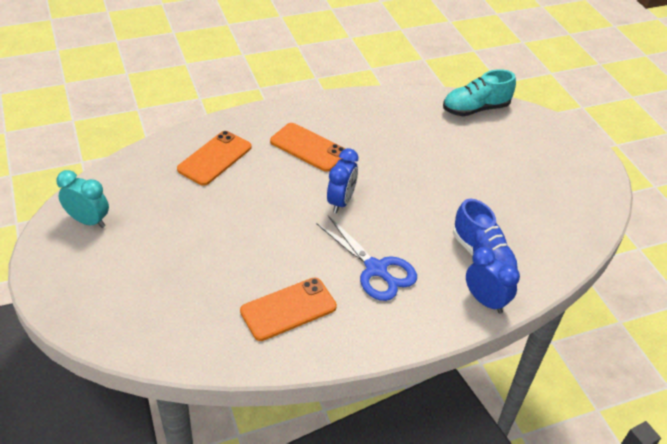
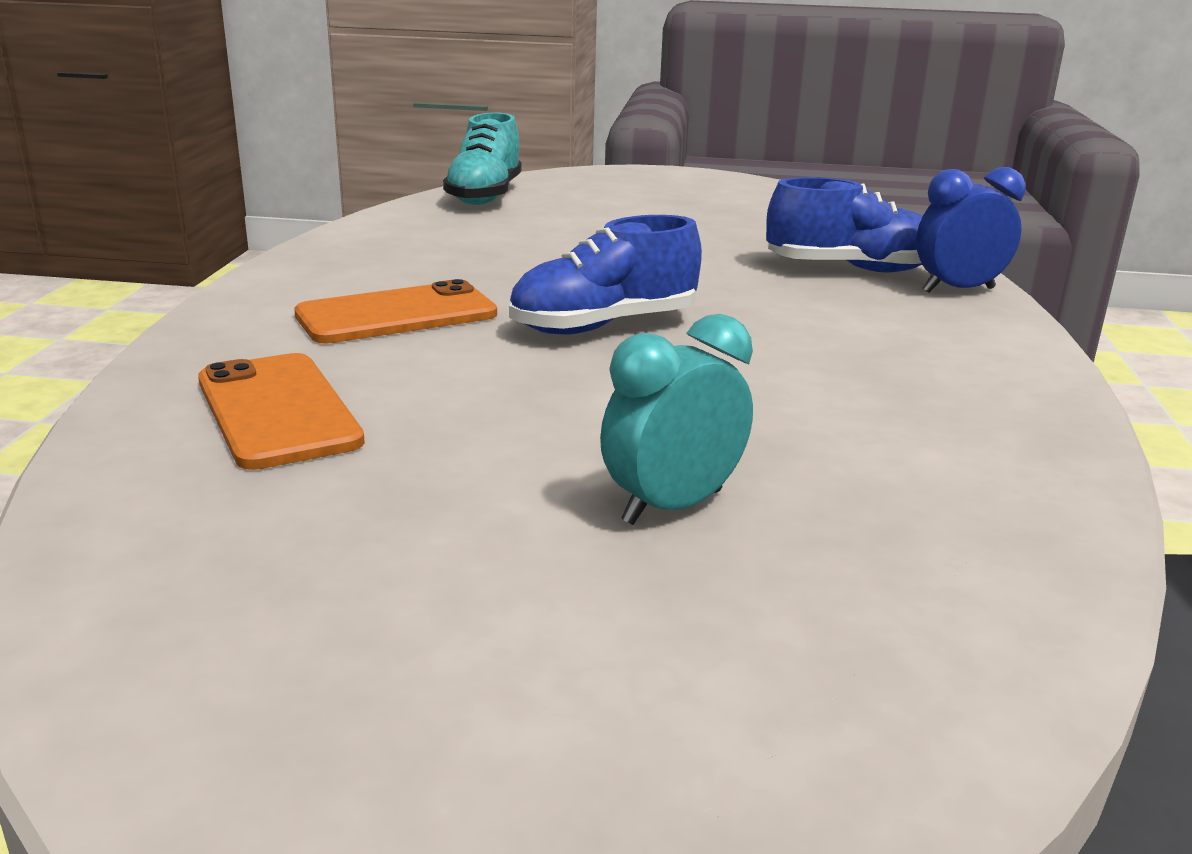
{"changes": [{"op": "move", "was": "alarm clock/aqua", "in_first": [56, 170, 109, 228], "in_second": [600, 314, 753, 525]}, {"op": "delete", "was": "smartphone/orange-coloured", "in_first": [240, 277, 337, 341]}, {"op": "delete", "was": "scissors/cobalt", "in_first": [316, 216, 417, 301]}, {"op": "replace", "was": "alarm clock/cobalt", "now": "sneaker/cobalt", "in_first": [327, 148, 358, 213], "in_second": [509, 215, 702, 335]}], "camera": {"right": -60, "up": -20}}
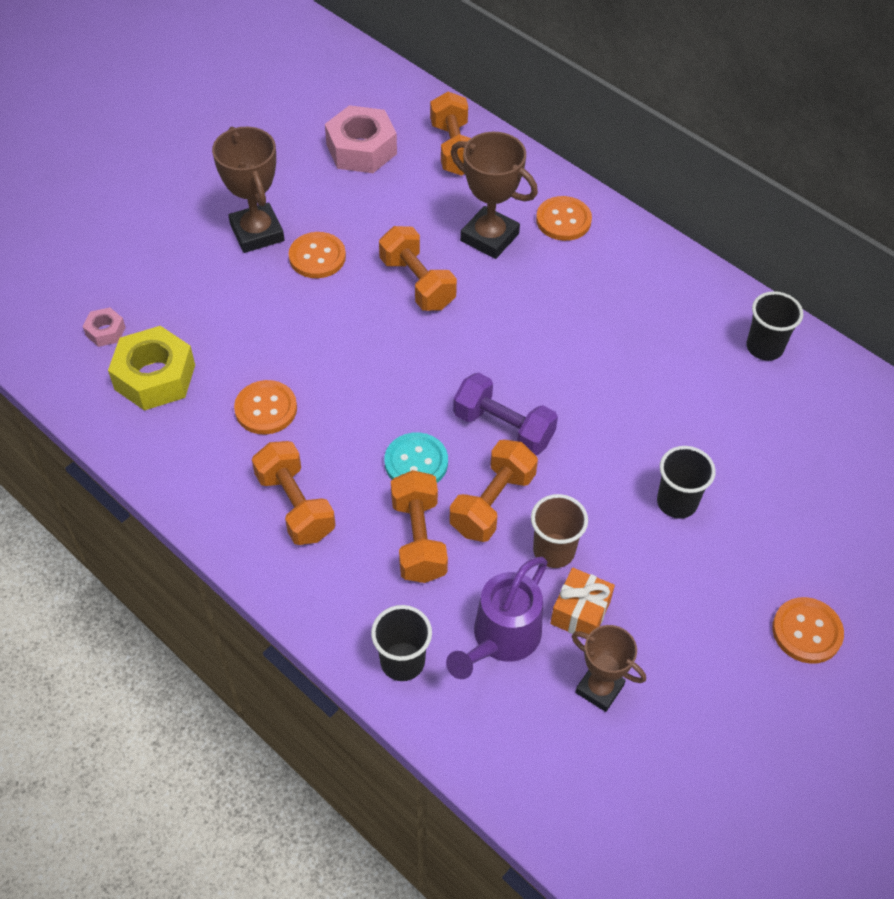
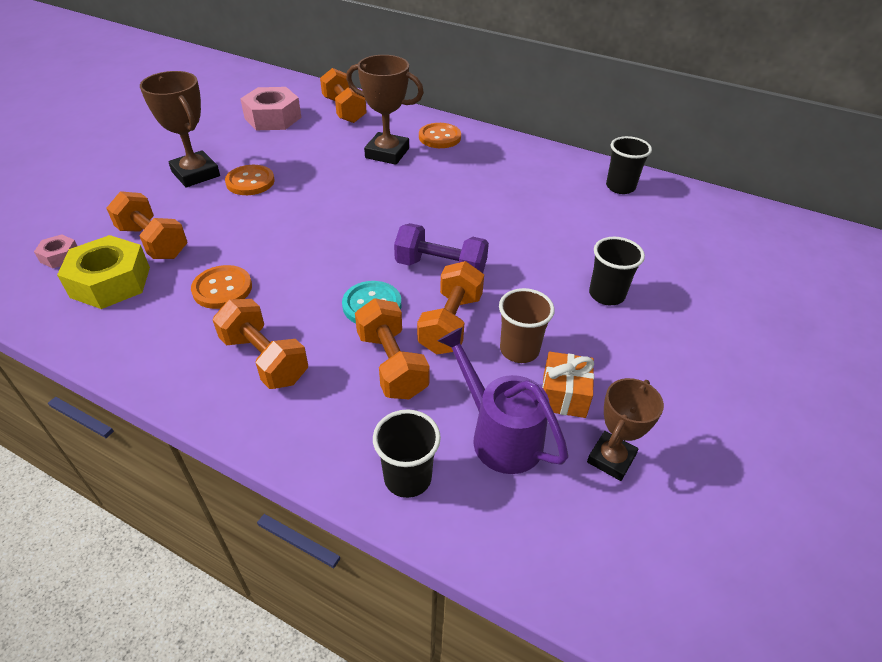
{"changes": [{"op": "move", "was": "dumbbell/orange-coloured", "in_first": [379, 226, 457, 311], "in_second": [106, 191, 187, 259]}, {"op": "rotate", "was": "sprinkling can/violet", "in_first": [446, 557, 547, 679], "in_second": [438, 327, 568, 474], "clockwise": 120}, {"op": "rotate", "was": "trophy/dark brown", "in_first": [572, 625, 646, 712], "in_second": [587, 378, 664, 481], "clockwise": -75}, {"op": "delete", "was": "shirt button/orange-coloured", "in_first": [772, 597, 844, 664]}], "camera": {"right": -15, "up": -10}}
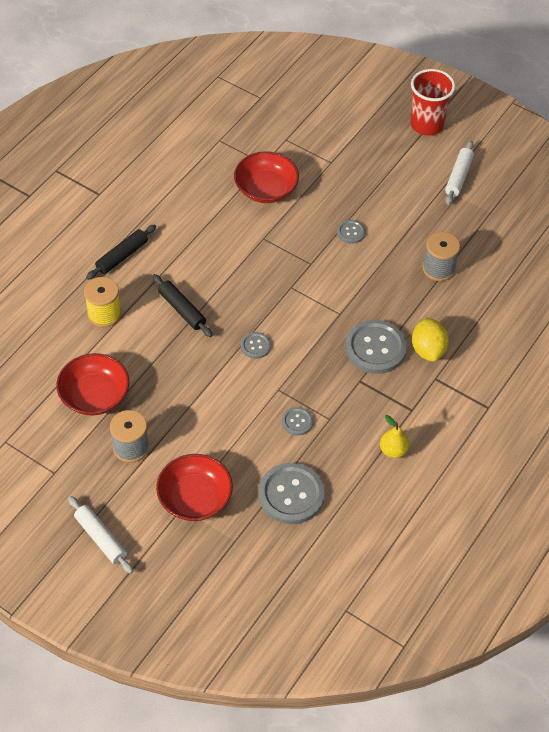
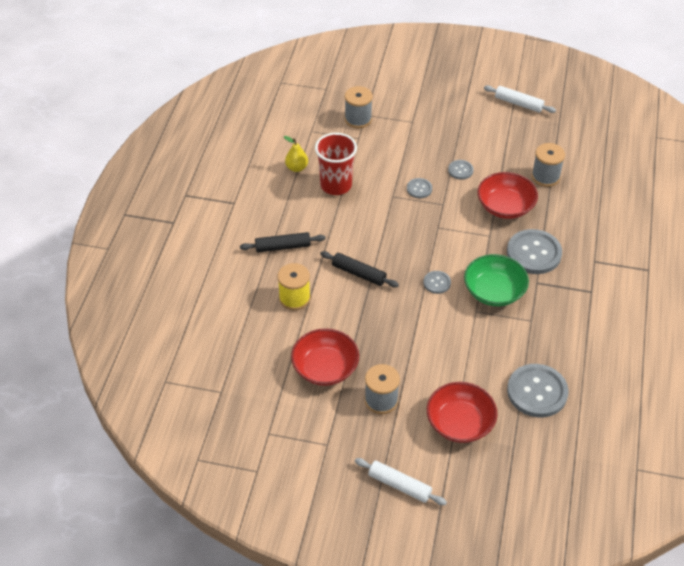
{"changes": [{"op": "rotate", "was": "rolling pin/ebony", "in_first": [86, 224, 156, 280], "in_second": [240, 232, 326, 252], "clockwise": 60}, {"op": "move", "was": "bowl/red", "in_first": [234, 151, 299, 203], "in_second": [477, 172, 538, 219]}, {"op": "move", "was": "shirt button/ash-grey", "in_first": [282, 407, 313, 435], "in_second": [407, 178, 432, 198]}, {"op": "move", "was": "pear/golden", "in_first": [380, 415, 409, 458], "in_second": [284, 136, 308, 172]}, {"op": "move", "was": "tumbler/red", "in_first": [410, 69, 455, 136], "in_second": [315, 133, 357, 195]}, {"op": "delete", "was": "citrus fruit/golden", "in_first": [412, 318, 449, 362]}, {"op": "rotate", "was": "rolling pin/white", "in_first": [445, 140, 474, 205], "in_second": [484, 85, 556, 113], "clockwise": -60}, {"op": "insert", "now": "bobbin/ash-grey", "in_second": [345, 86, 373, 128]}, {"op": "insert", "now": "bowl/green", "in_second": [464, 254, 529, 306]}], "camera": {"right": -20, "up": -5}}
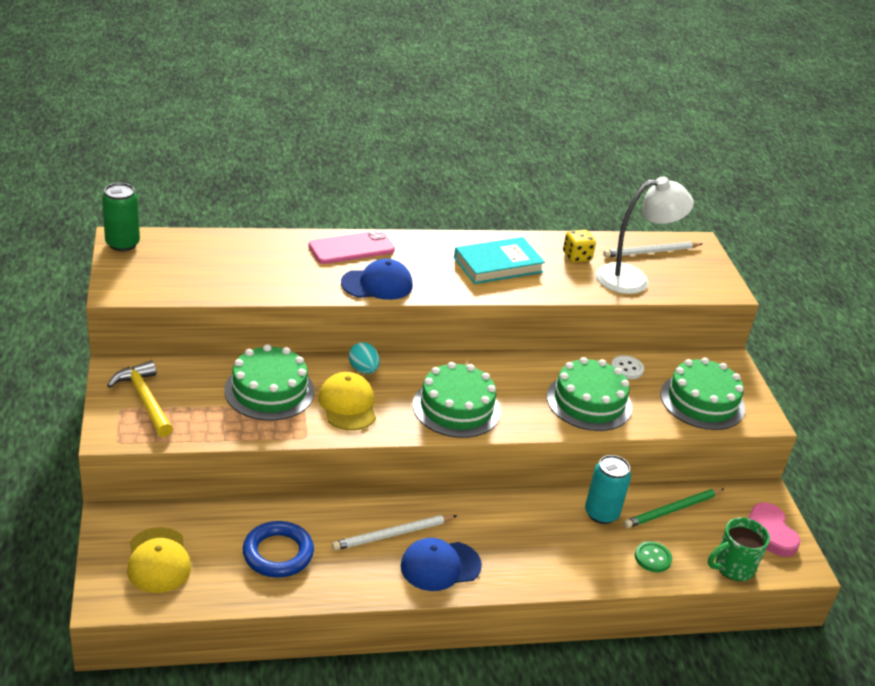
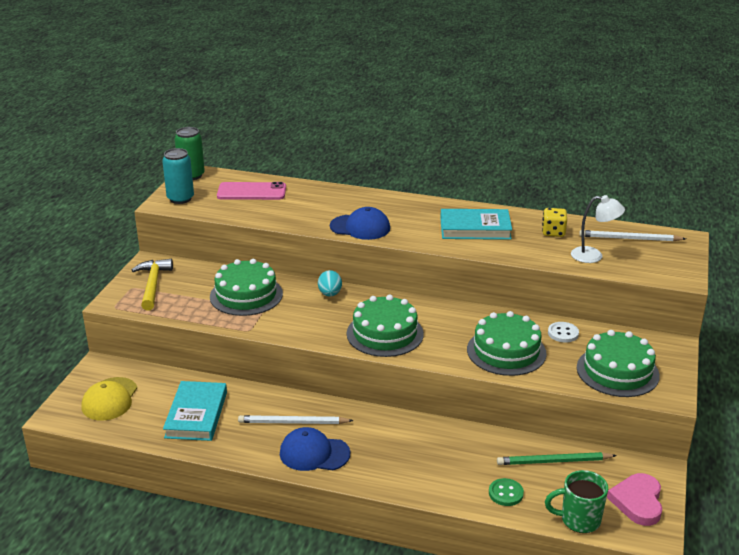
{"changes": [{"op": "replace", "was": "ring/cobalt", "now": "hardback/aqua", "in_first": [243, 521, 314, 578], "in_second": [163, 381, 227, 441]}, {"op": "move", "was": "smartphone/pink", "in_first": [309, 230, 395, 264], "in_second": [217, 182, 286, 200]}, {"op": "delete", "was": "baseball cap/golden", "in_first": [318, 372, 376, 430]}, {"op": "move", "was": "soda can/aqua", "in_first": [585, 455, 631, 524], "in_second": [162, 148, 194, 204]}, {"op": "resize", "was": "reading lamp/white", "in_first": [596, 176, 694, 294], "in_second": [571, 195, 625, 263], "ratio": 0.64}], "camera": {"right": 30, "up": -5}}
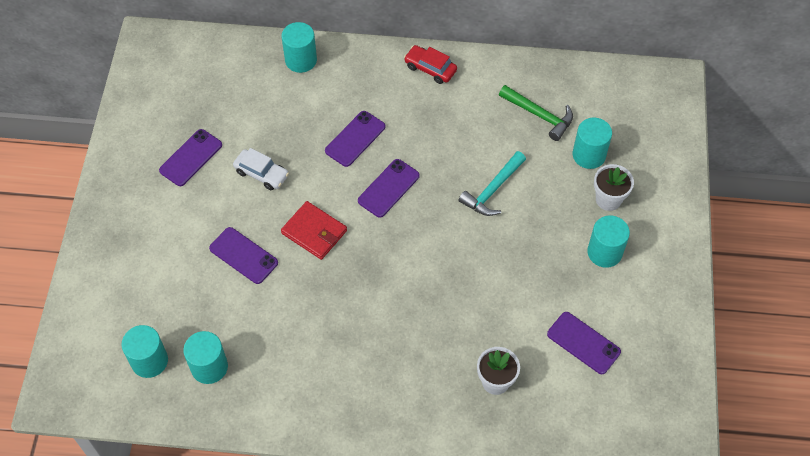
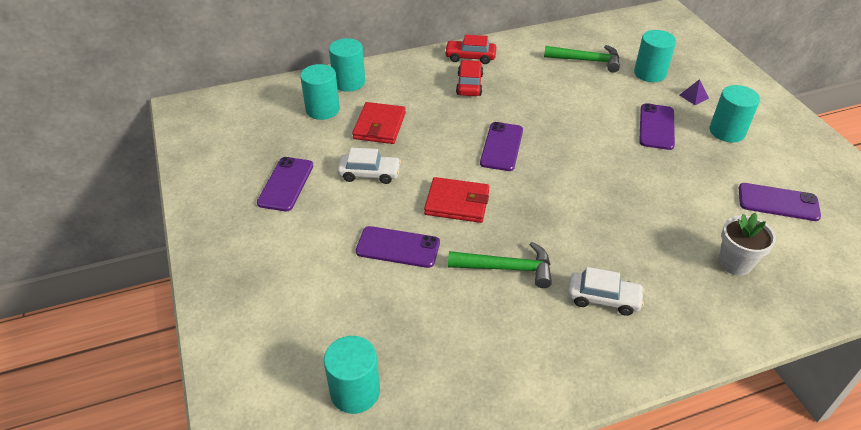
{"changes": [{"op": "move", "was": "cylinder/aqua", "in_first": [183, 331, 228, 384], "in_second": [300, 64, 340, 120]}, {"op": "move", "was": "smartphone/violet", "in_first": [325, 111, 386, 167], "in_second": [639, 103, 675, 150]}, {"op": "delete", "was": "claw hammer/aqua", "in_first": [458, 151, 526, 216]}, {"op": "replace", "was": "potted plant/white", "now": "solid pyramid/violet", "in_first": [594, 164, 634, 211], "in_second": [679, 79, 709, 105]}, {"op": "insert", "now": "billfold/red", "in_second": [352, 102, 406, 144]}, {"op": "insert", "now": "claw hammer/green", "in_second": [448, 242, 552, 288]}, {"op": "insert", "now": "car/red", "in_second": [456, 60, 483, 96]}, {"op": "insert", "now": "car/white", "in_second": [568, 267, 645, 316]}], "camera": {"right": -25, "up": -15}}
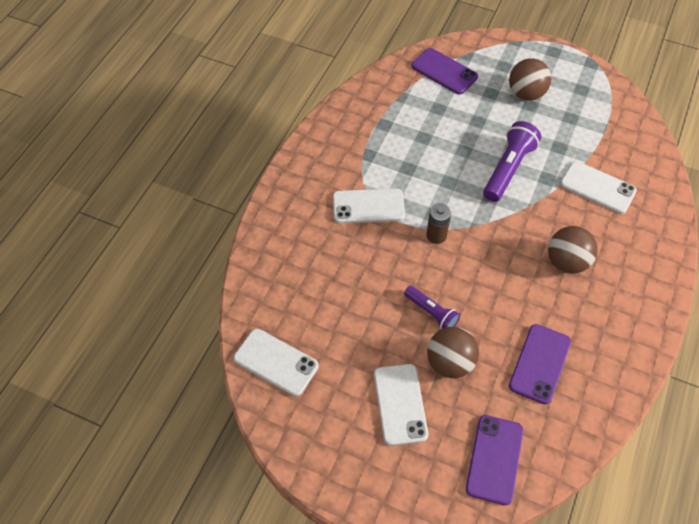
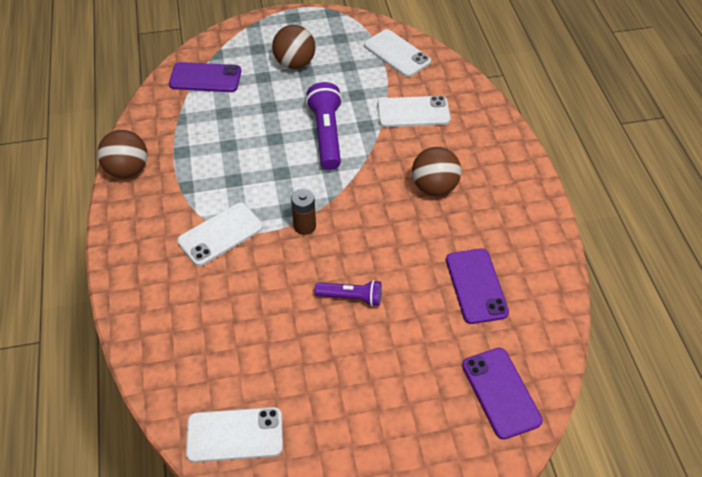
{"changes": [{"op": "move", "was": "smartphone/white", "in_first": [374, 364, 428, 446], "in_second": [364, 29, 431, 77]}, {"op": "move", "was": "ball/dark brown", "in_first": [427, 327, 479, 378], "in_second": [97, 130, 148, 178]}], "camera": {"right": -35, "up": -5}}
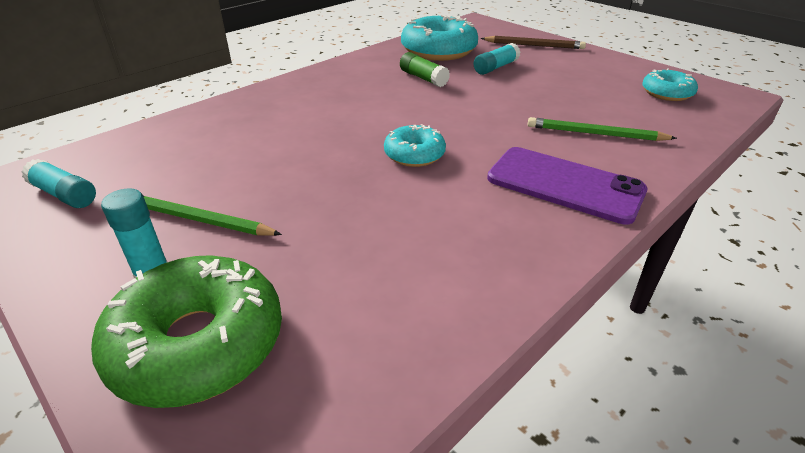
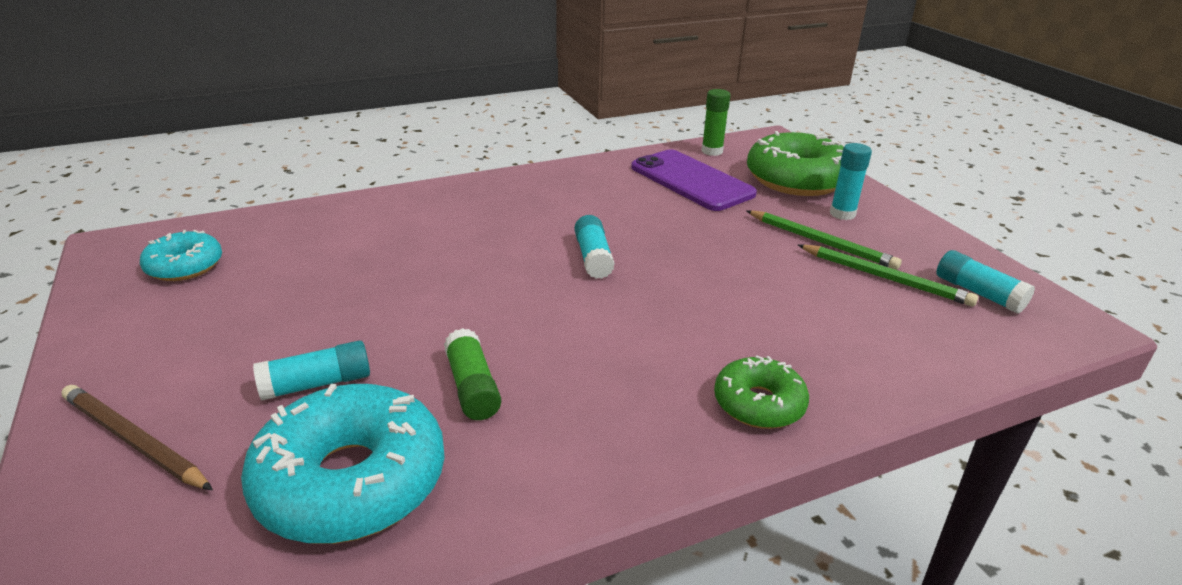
{"changes": [{"op": "replace", "was": "donut/aqua", "now": "glue stick/aqua", "in_first": [384, 124, 446, 167], "in_second": [574, 215, 615, 279]}, {"op": "move", "was": "smartphone/violet", "in_first": [487, 147, 647, 225], "in_second": [631, 150, 757, 211]}, {"op": "move", "was": "pencil/green", "in_first": [528, 117, 677, 141], "in_second": [798, 244, 978, 306]}, {"op": "insert", "now": "glue stick/green", "in_second": [702, 89, 731, 156]}, {"op": "insert", "now": "donut/green", "in_second": [714, 356, 809, 429]}], "camera": {"right": -160, "up": -5}}
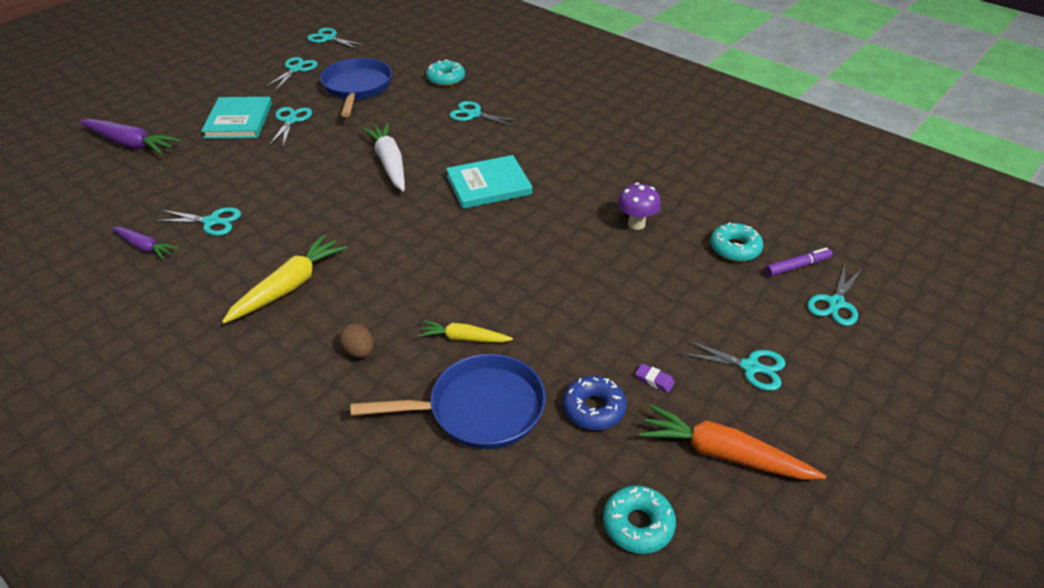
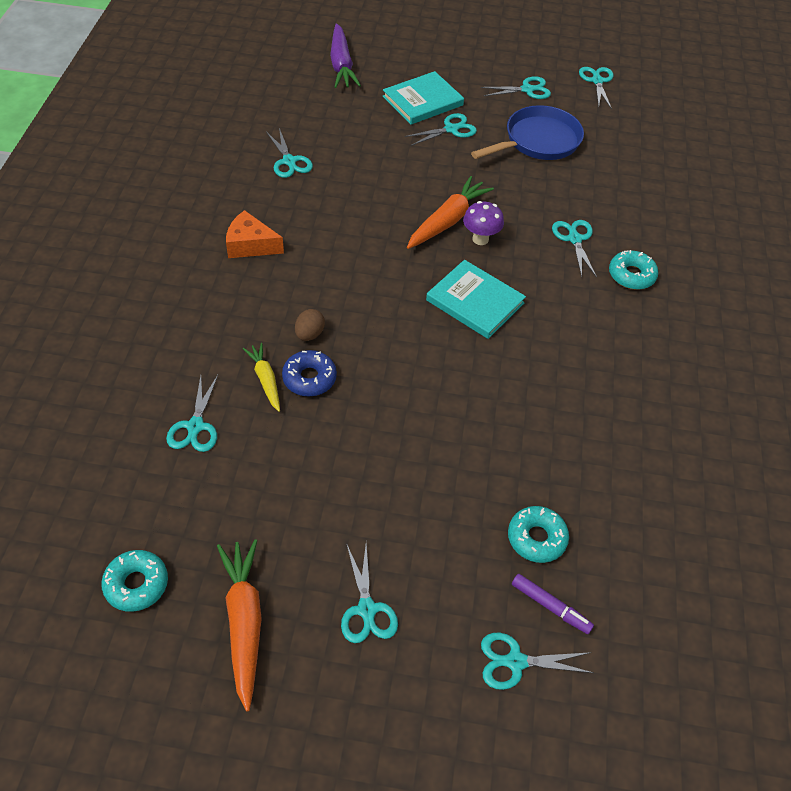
{"changes": [{"op": "delete", "was": "toy carrot/violet", "in_first": [112, 227, 178, 259]}, {"op": "replace", "was": "toy carrot/golden", "now": "cheese wedge/orange-coloured", "in_first": [222, 235, 347, 324], "in_second": [226, 210, 284, 258]}, {"op": "move", "was": "egg/dark brown", "in_first": [339, 323, 374, 358], "in_second": [295, 309, 325, 341]}, {"op": "replace", "was": "frying pan/cobalt", "now": "scissors/aqua", "in_first": [351, 354, 546, 449], "in_second": [166, 375, 218, 452]}, {"op": "recolor", "was": "toy carrot/white", "now": "toy carrot/orange-coloured", "in_first": [362, 123, 405, 192], "in_second": [407, 176, 494, 249]}, {"op": "move", "was": "donut/aqua", "in_first": [426, 59, 465, 86], "in_second": [609, 250, 658, 290]}, {"op": "move", "was": "donut/cobalt", "in_first": [563, 376, 627, 430], "in_second": [282, 350, 337, 397]}, {"op": "move", "was": "fungus/violet", "in_first": [618, 183, 661, 230], "in_second": [463, 201, 504, 245]}, {"op": "delete", "was": "eraser/violet", "in_first": [635, 363, 675, 393]}], "camera": {"right": 55, "up": 10}}
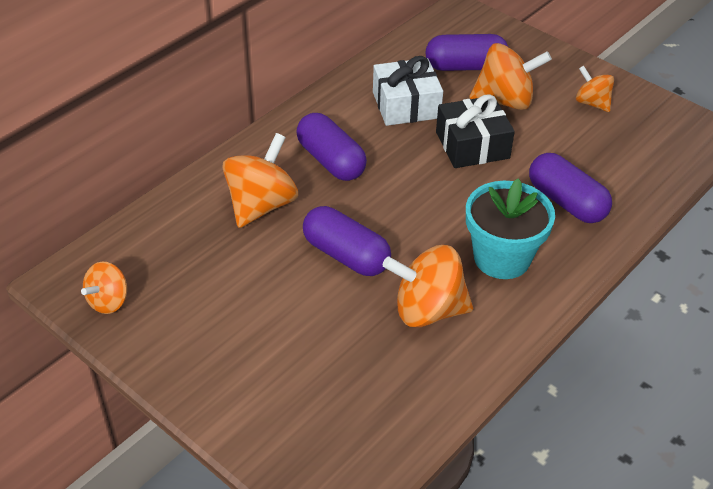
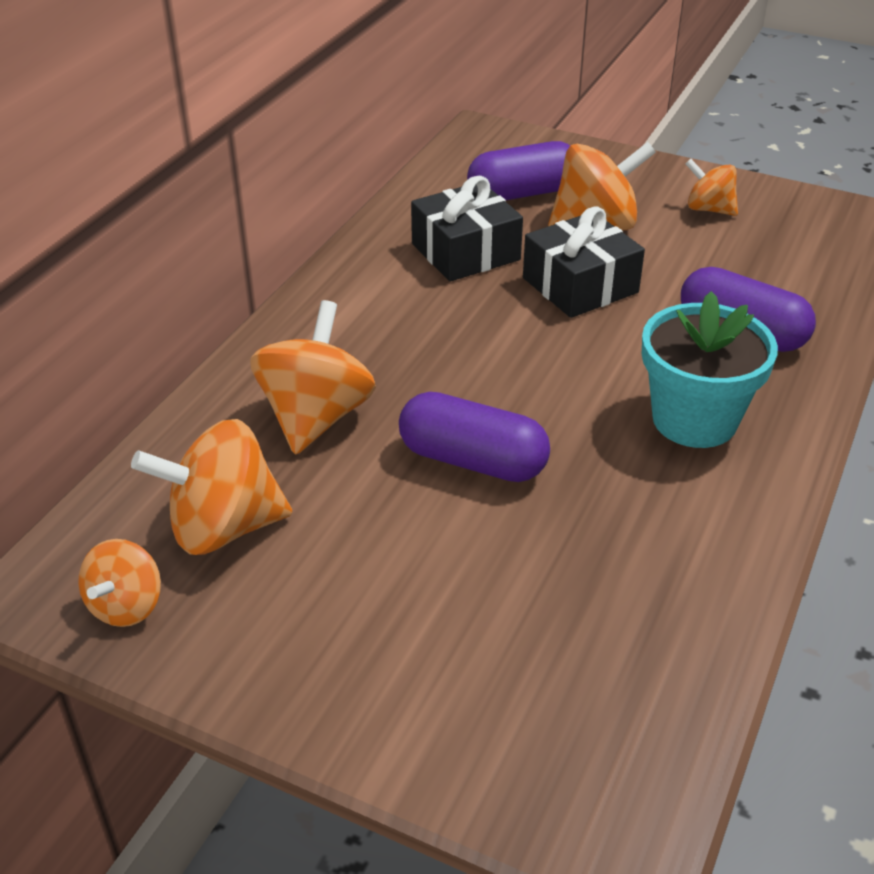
{"changes": [{"op": "delete", "was": "pill/violet", "in_first": [296, 113, 367, 181]}, {"op": "recolor", "was": "present/white", "now": "present/ebony", "in_first": [373, 56, 443, 126], "in_second": [411, 176, 523, 282]}, {"op": "move", "was": "toy top/orange-coloured", "in_first": [383, 245, 473, 327], "in_second": [131, 419, 292, 555]}], "camera": {"right": -15, "up": -5}}
